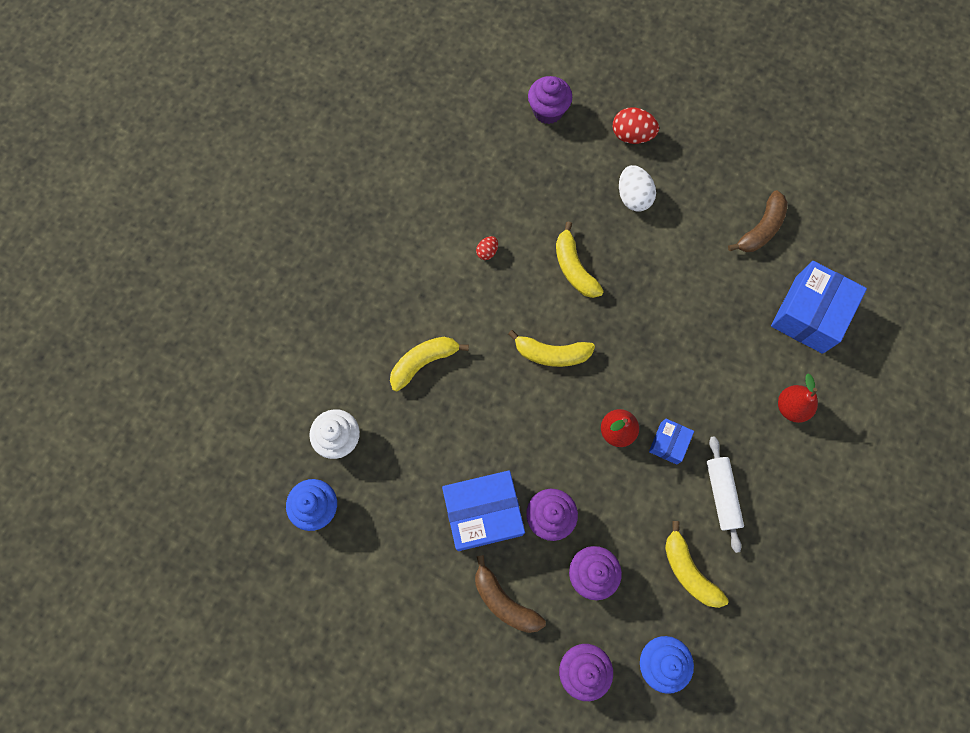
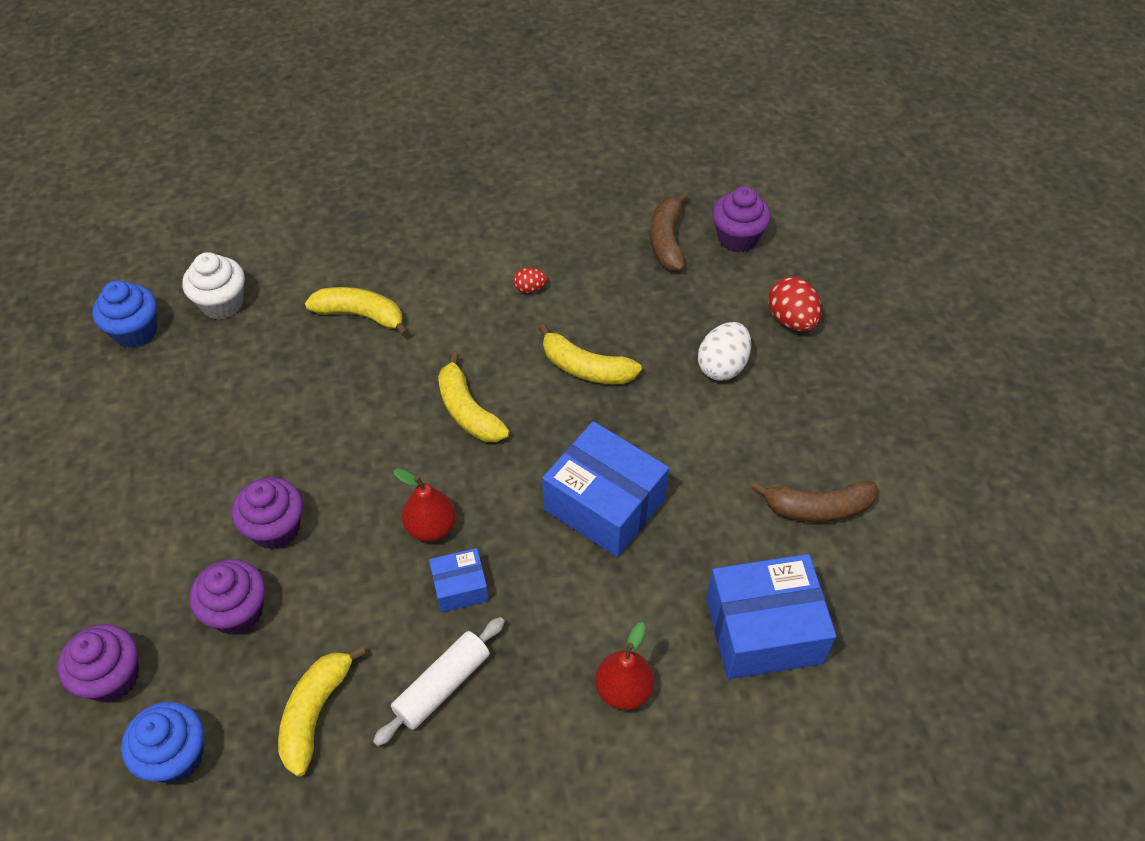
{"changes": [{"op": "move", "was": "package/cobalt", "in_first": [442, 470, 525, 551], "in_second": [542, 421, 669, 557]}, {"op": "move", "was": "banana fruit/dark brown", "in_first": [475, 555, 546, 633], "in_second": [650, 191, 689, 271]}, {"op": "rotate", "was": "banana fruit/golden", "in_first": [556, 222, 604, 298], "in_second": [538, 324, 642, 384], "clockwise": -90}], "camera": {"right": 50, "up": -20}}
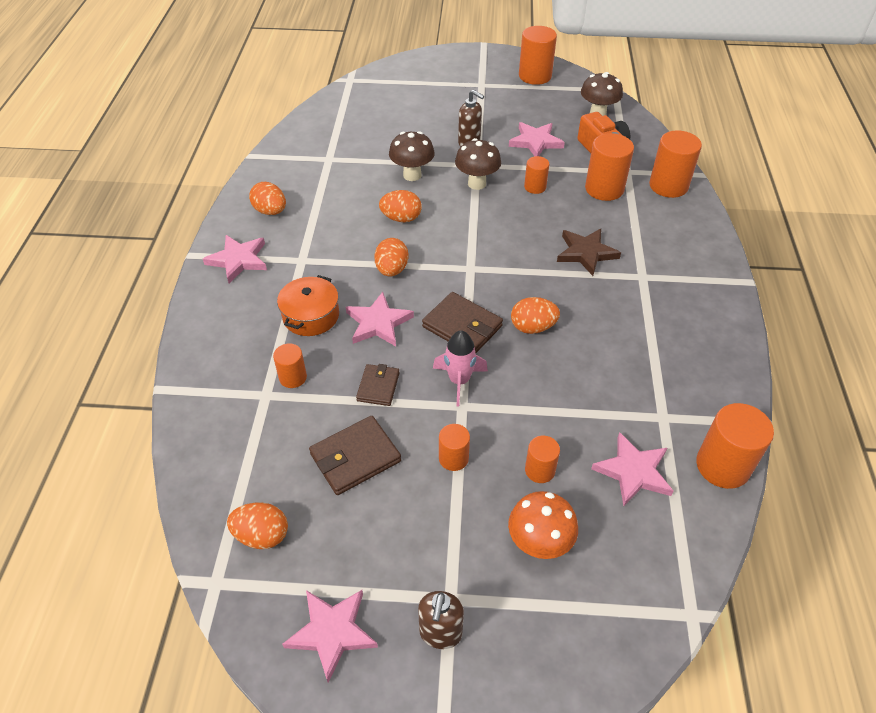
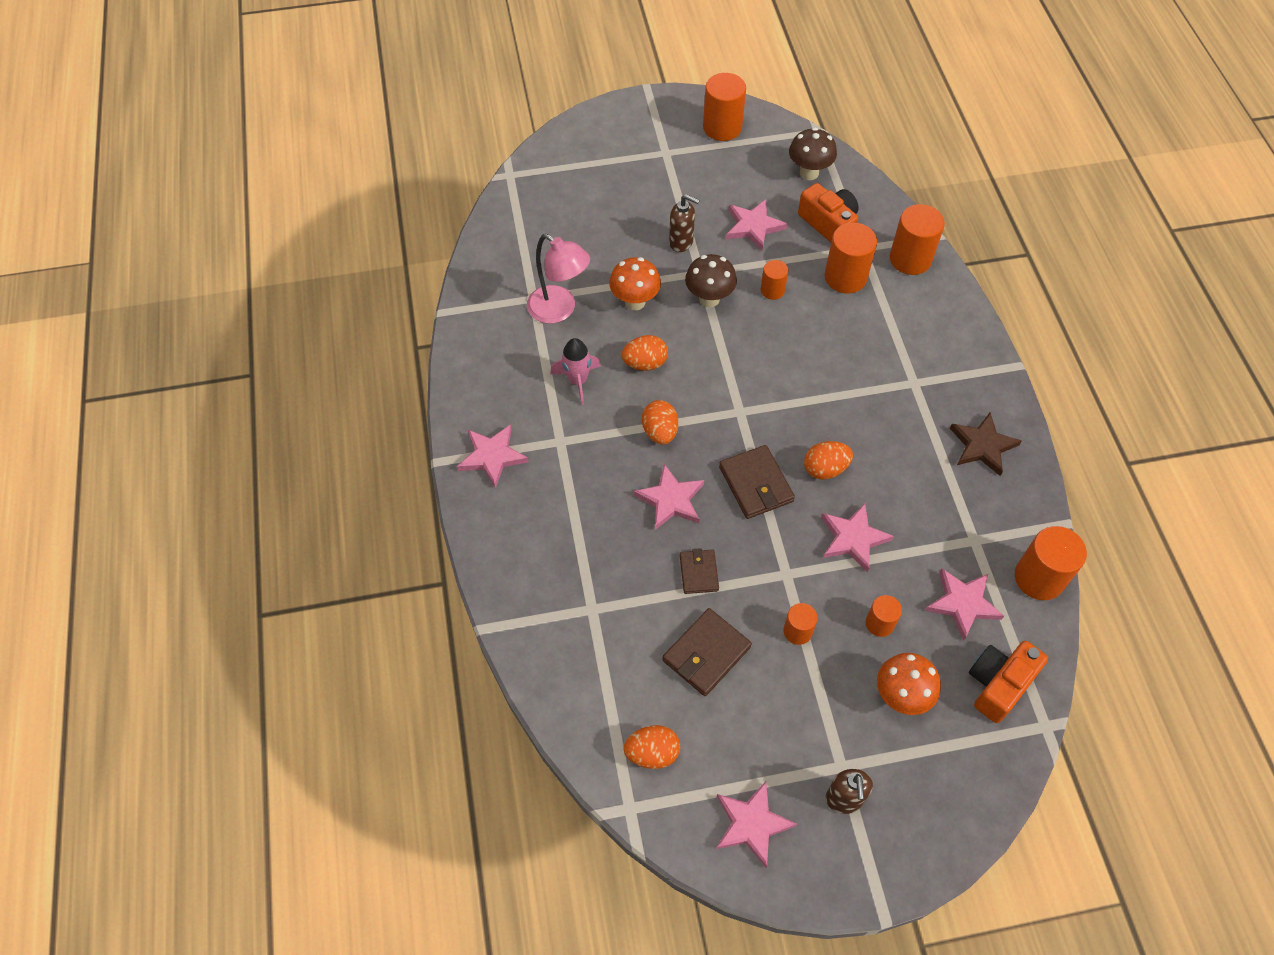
{"changes": [{"op": "delete", "was": "egg/orange-coloured", "in_first": [249, 182, 286, 215]}, {"op": "delete", "was": "cylinder/orange-coloured", "in_first": [273, 344, 307, 388]}, {"op": "delete", "was": "pot/orange-coloured", "in_first": [277, 275, 339, 336]}, {"op": "recolor", "was": "fungus/dark brown", "now": "fungus/orange-coloured", "in_first": [389, 131, 435, 181], "in_second": [609, 257, 661, 310]}, {"op": "rotate", "was": "billfold/dark brown", "in_first": [422, 292, 503, 353], "in_second": [719, 445, 795, 519], "clockwise": 45}, {"op": "move", "was": "rocket/pink", "in_first": [433, 330, 488, 407], "in_second": [550, 338, 601, 405]}, {"op": "move", "was": "star shape/dark brown", "in_first": [557, 229, 621, 276], "in_second": [950, 412, 1022, 476]}, {"op": "insert", "now": "reading lamp/pink", "in_second": [527, 234, 590, 324]}, {"op": "insert", "now": "star shape/pink", "in_second": [821, 503, 894, 573]}, {"op": "insert", "now": "photo camera/orange-coloured", "in_second": [969, 641, 1048, 723]}], "camera": {"right": -15, "up": 10}}
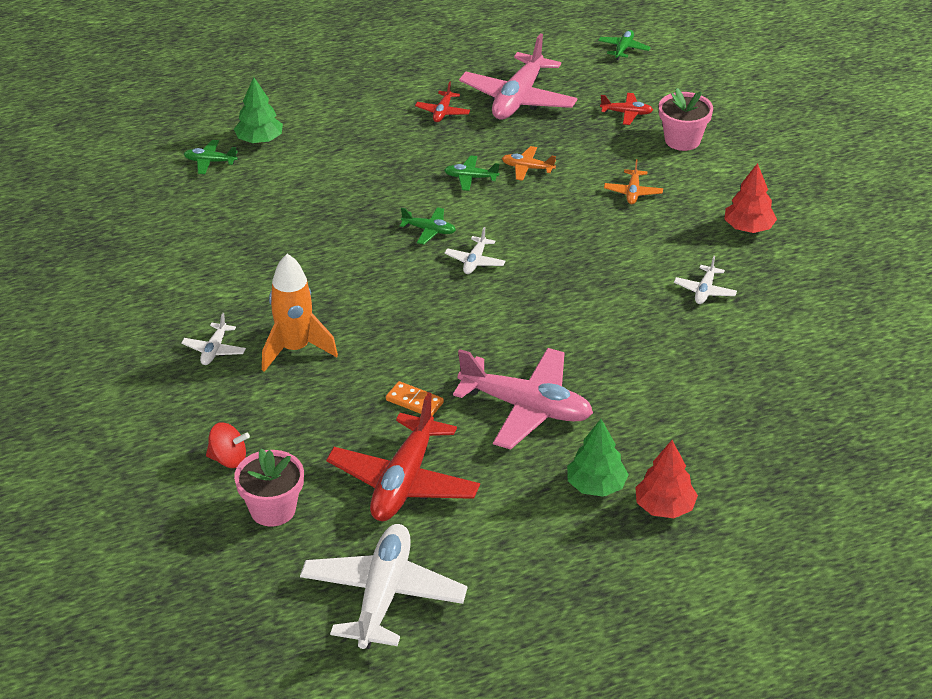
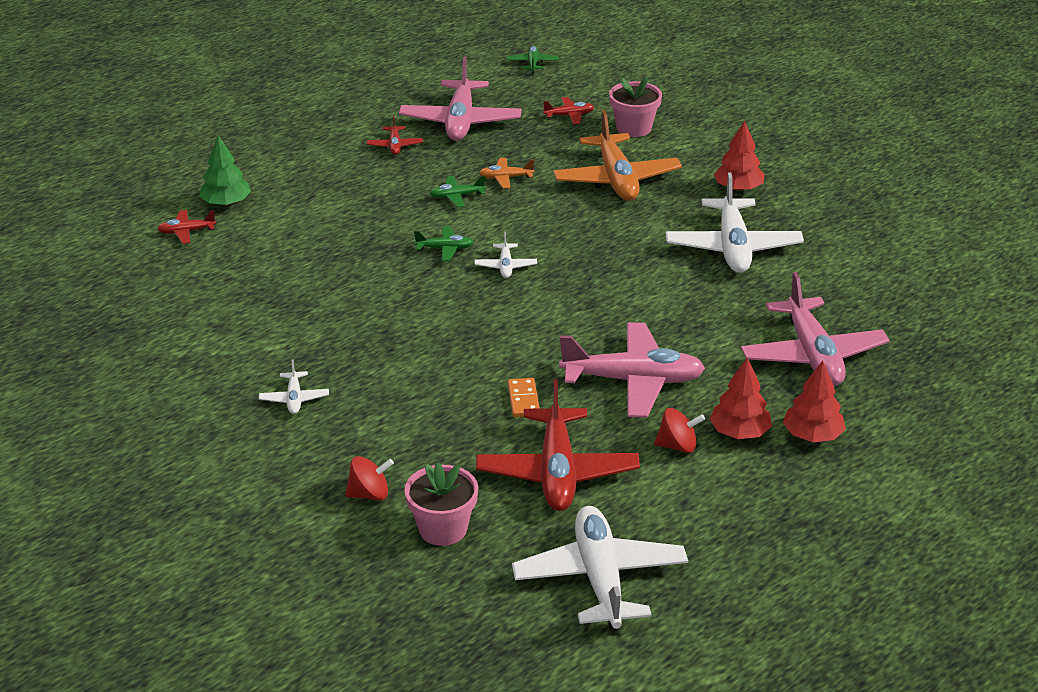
{"changes": [{"op": "recolor", "was": "plane/green", "now": "plane/red", "in_first": [184, 140, 238, 174], "in_second": [157, 210, 216, 244]}, {"op": "delete", "was": "rocket/orange-coloured", "in_first": [262, 254, 338, 372]}, {"op": "rotate", "was": "domino tile/orange-coloured", "in_first": [386, 381, 444, 416], "in_second": [508, 378, 540, 417], "clockwise": 75}, {"op": "recolor", "was": "tree/green", "now": "tree/red", "in_first": [567, 419, 629, 497], "in_second": [709, 358, 772, 439]}, {"op": "resize", "was": "plane/orange-coloured", "in_first": [604, 159, 663, 204], "in_second": [553, 110, 682, 201], "ratio": 2.21}, {"op": "resize", "was": "plane/white", "in_first": [674, 256, 737, 304], "in_second": [666, 173, 804, 273], "ratio": 2.21}, {"op": "insert", "now": "toy top/red", "in_second": [654, 408, 705, 453]}, {"op": "insert", "now": "plane/pink", "in_second": [741, 272, 890, 386]}], "camera": {"right": -20, "up": -5}}
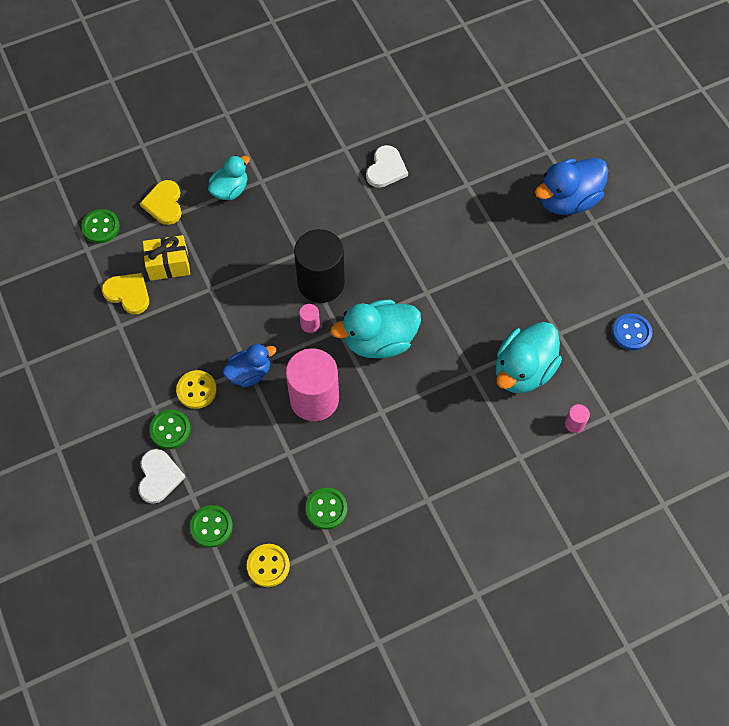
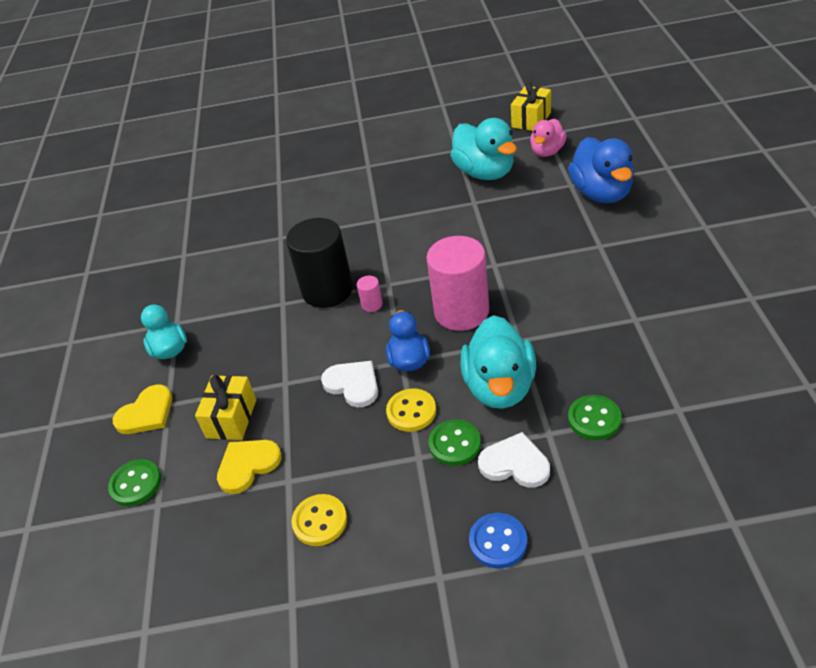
{"changes": [{"op": "rotate", "was": "heart shape/golden", "in_first": [140, 180, 182, 225], "in_second": [113, 384, 172, 434], "clockwise": -60}, {"op": "move", "was": "shirt button/golden", "in_first": [247, 544, 290, 587], "in_second": [291, 494, 347, 546]}, {"op": "delete", "was": "shirt button/green", "in_first": [306, 488, 348, 530]}, {"op": "move", "was": "duck/aqua", "in_first": [331, 300, 421, 358], "in_second": [460, 315, 536, 409]}, {"op": "move", "was": "heart shape/white", "in_first": [366, 145, 408, 188], "in_second": [321, 361, 378, 407]}, {"op": "move", "was": "duck/cobalt", "in_first": [535, 158, 609, 215], "in_second": [568, 137, 634, 203]}, {"op": "replace", "was": "cylinder/pink", "now": "duck/pink", "in_first": [565, 404, 590, 433], "in_second": [530, 119, 567, 157]}, {"op": "move", "was": "shirt button/cobalt", "in_first": [612, 313, 652, 350], "in_second": [469, 513, 527, 568]}, {"op": "insert", "now": "present/golden", "in_second": [511, 82, 551, 131]}], "camera": {"right": -65, "up": -20}}
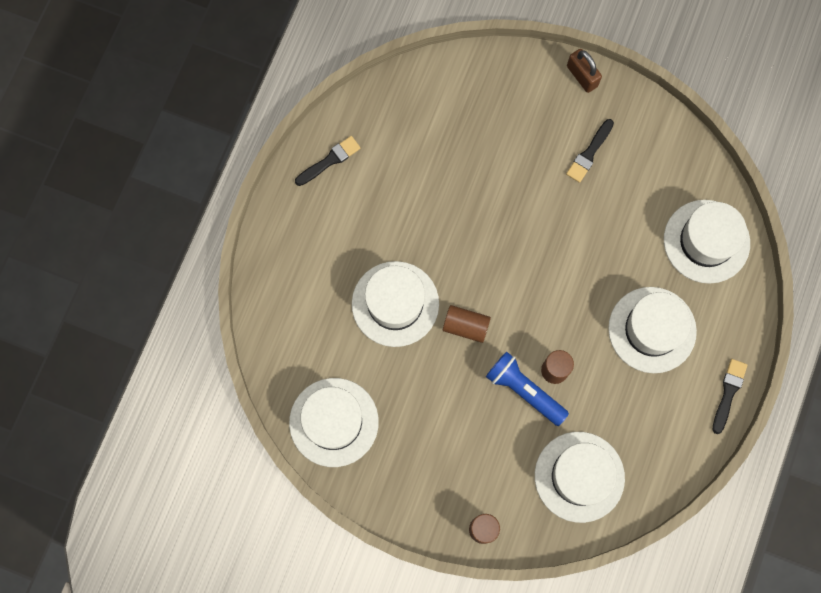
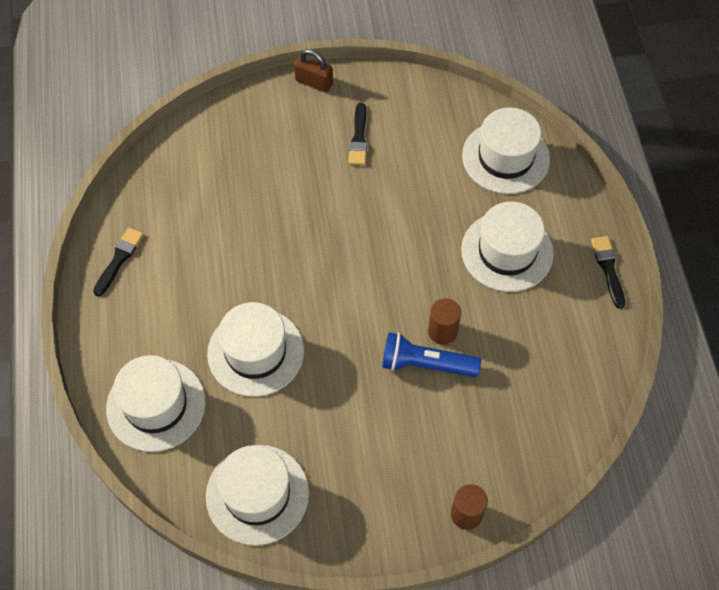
{"changes": [{"op": "delete", "was": "cylinder/dark brown", "in_first": [443, 305, 491, 343]}, {"op": "move", "was": "tall hat/white", "in_first": [535, 432, 625, 523], "in_second": [106, 355, 206, 452]}], "camera": {"right": -30, "up": -15}}
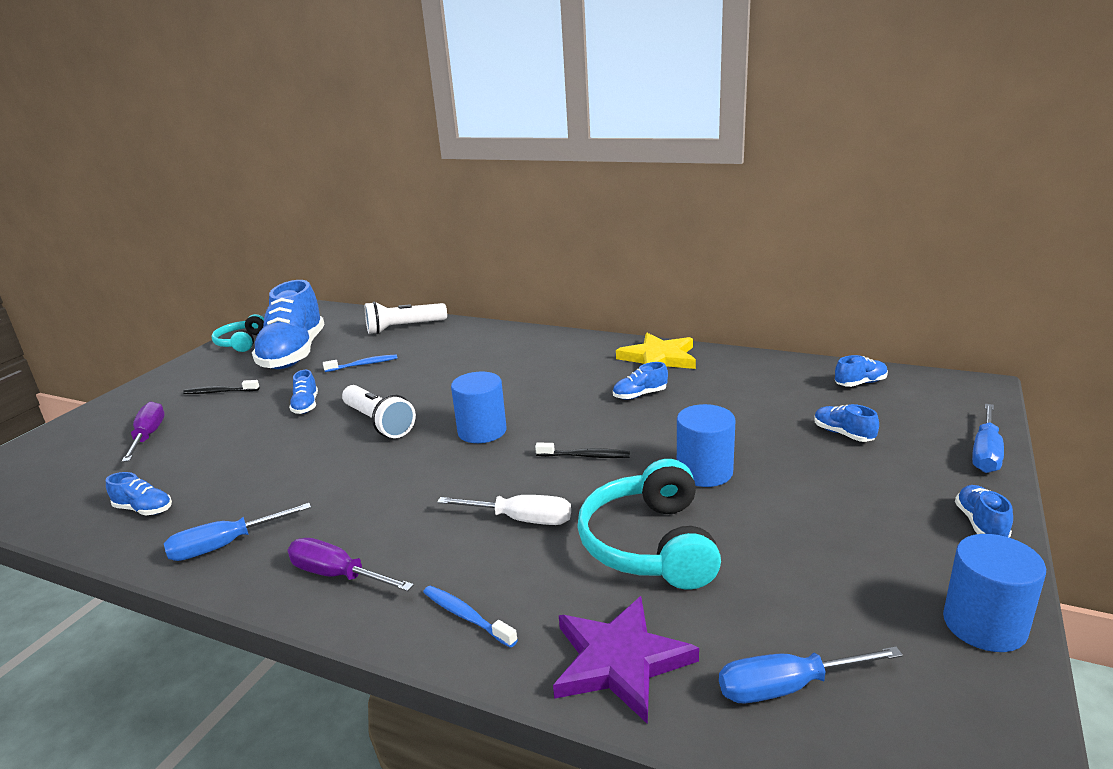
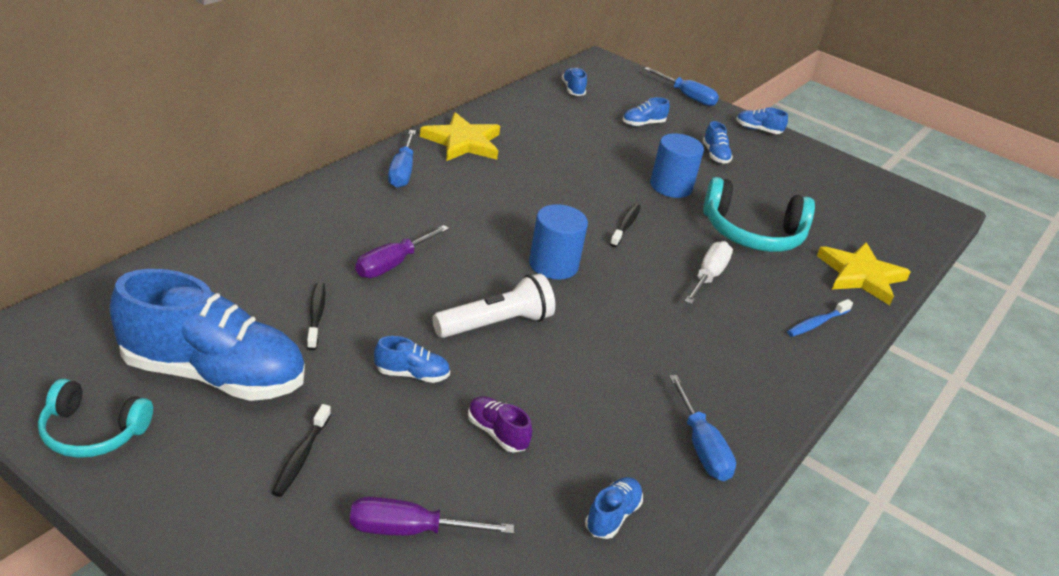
{"changes": [{"op": "move", "was": "flat screwdriver/violet", "in_first": [288, 538, 414, 591], "in_second": [356, 225, 449, 278]}, {"op": "recolor", "was": "toothbrush/cobalt", "now": "toothbrush/ebony", "in_first": [323, 354, 398, 372], "in_second": [307, 282, 326, 350]}, {"op": "delete", "was": "torch/white", "in_first": [365, 301, 447, 334]}, {"op": "recolor", "was": "star shape/violet", "now": "star shape/golden", "in_first": [553, 596, 699, 724], "in_second": [817, 242, 911, 305]}, {"op": "move", "was": "sneaker/cobalt", "in_first": [613, 362, 668, 400], "in_second": [703, 121, 733, 164]}, {"op": "move", "was": "flat screwdriver/cobalt", "in_first": [719, 646, 903, 703], "in_second": [388, 130, 416, 188]}, {"op": "delete", "was": "cylinder/cobalt", "in_first": [943, 534, 1046, 652]}, {"op": "insert", "now": "sneaker/violet", "in_second": [468, 396, 532, 452]}], "camera": {"right": -85, "up": 10}}
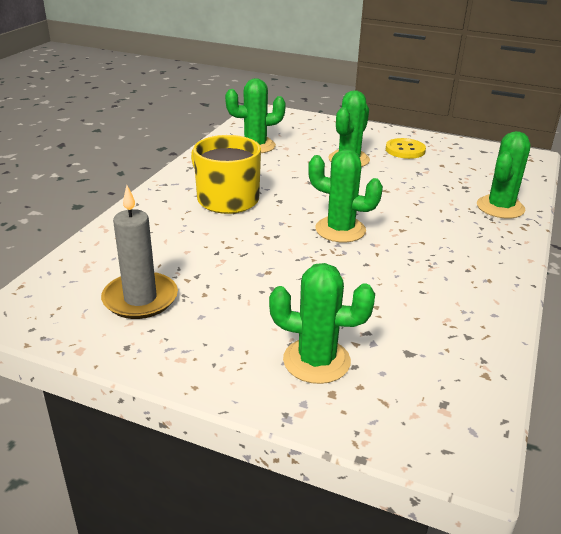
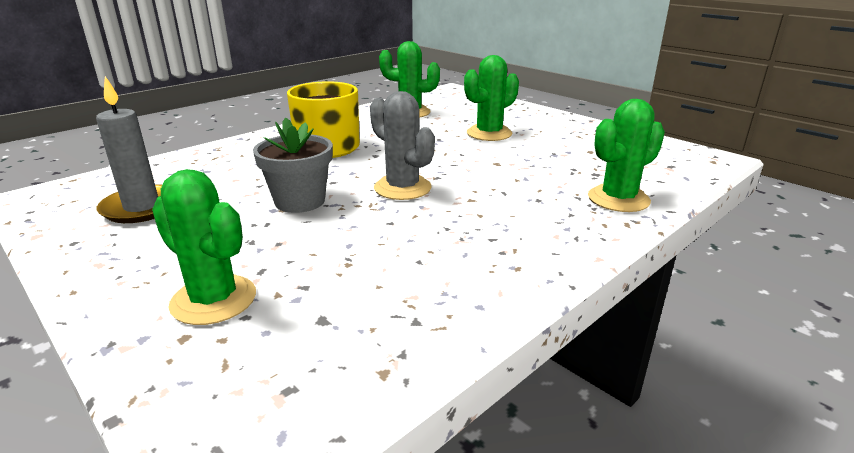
{"changes": [{"op": "recolor", "was": "cactus/green", "now": "cactus/ash-grey", "in_first": [308, 149, 383, 243], "in_second": [370, 91, 435, 200]}, {"op": "delete", "was": "shirt button/golden", "in_first": [386, 138, 426, 159]}, {"op": "insert", "now": "potted plant/ash-grey", "in_second": [253, 117, 333, 213]}], "camera": {"right": 25, "up": -5}}
